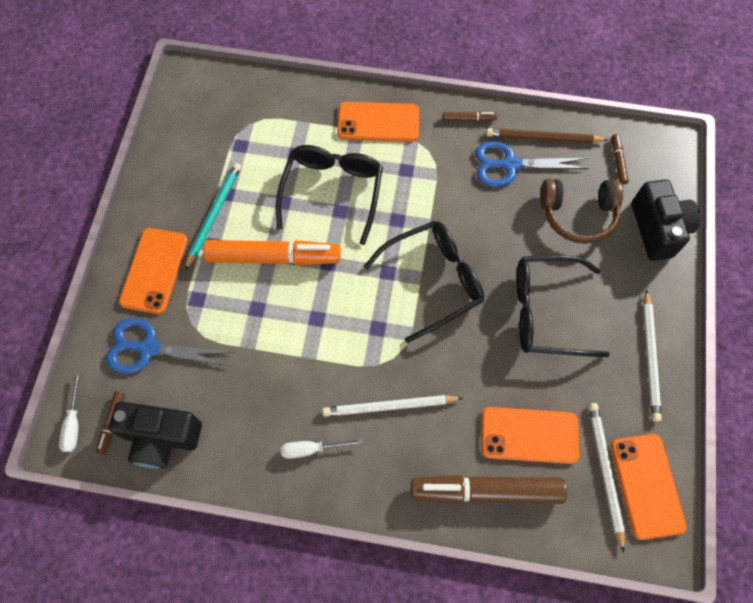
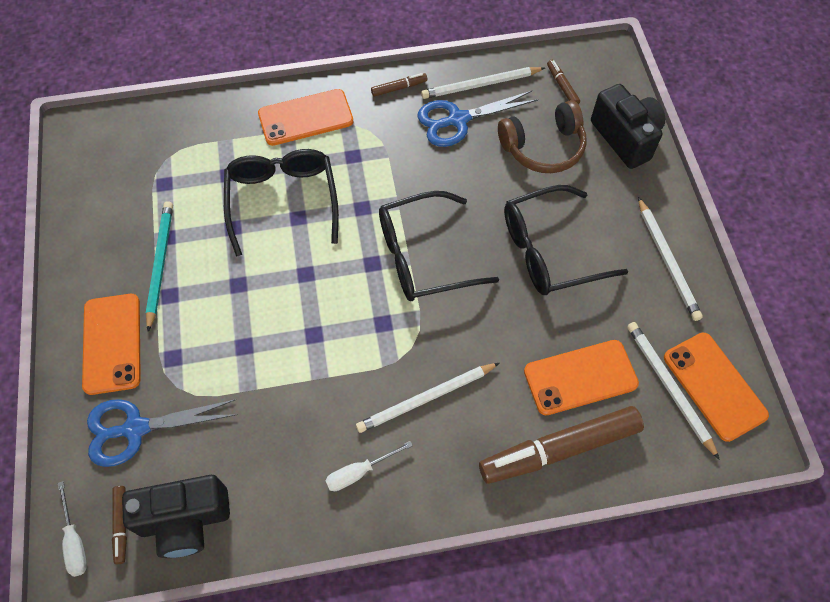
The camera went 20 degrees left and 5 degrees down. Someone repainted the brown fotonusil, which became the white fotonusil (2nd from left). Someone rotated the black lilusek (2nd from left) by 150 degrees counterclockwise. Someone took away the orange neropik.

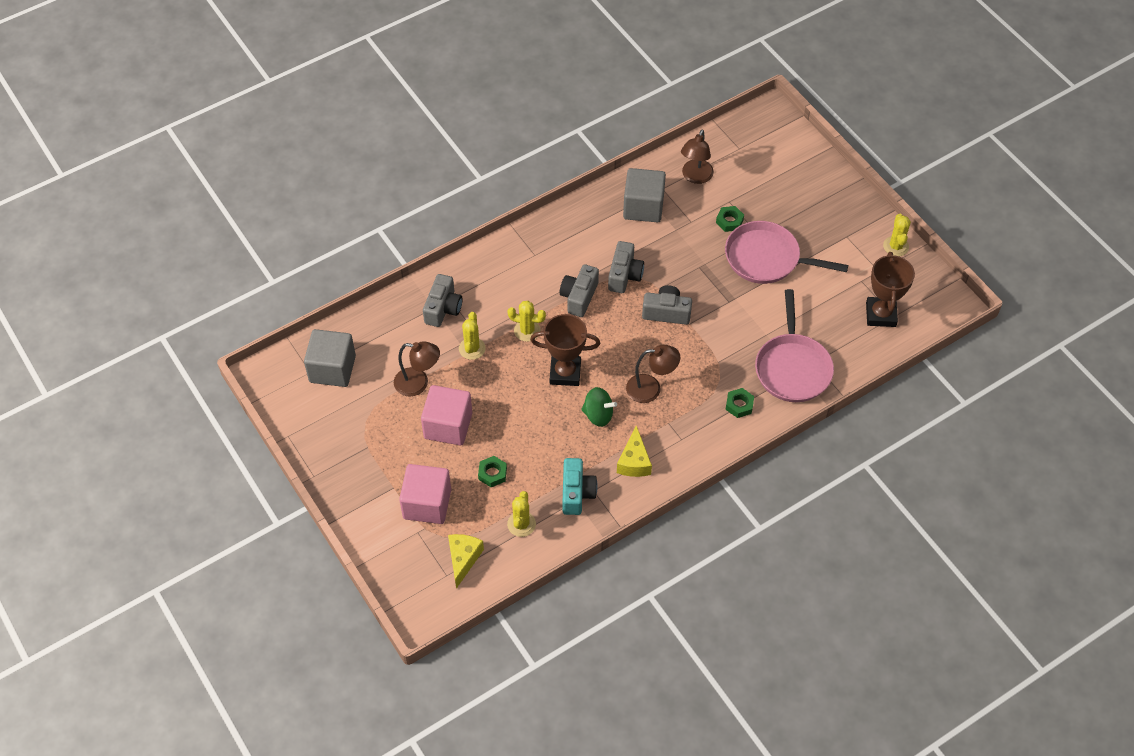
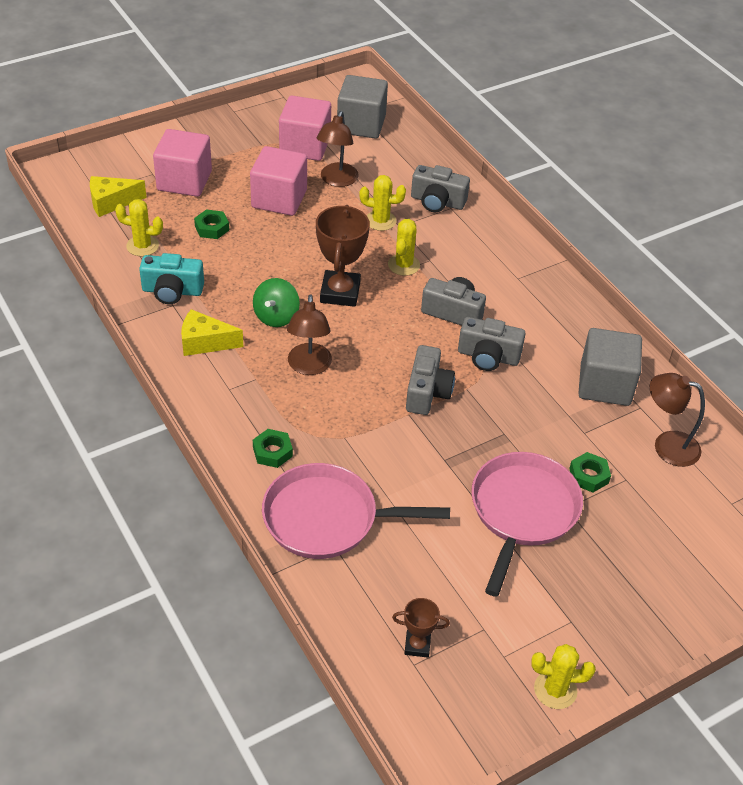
The camera went 90 degrees right and 10 degrees down. Someone scaled the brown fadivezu (2nd from left) by 0.53. Someone rotated the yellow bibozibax (1st from left) by 150 degrees clockwise. Someone put down the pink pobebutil (3rd from left).

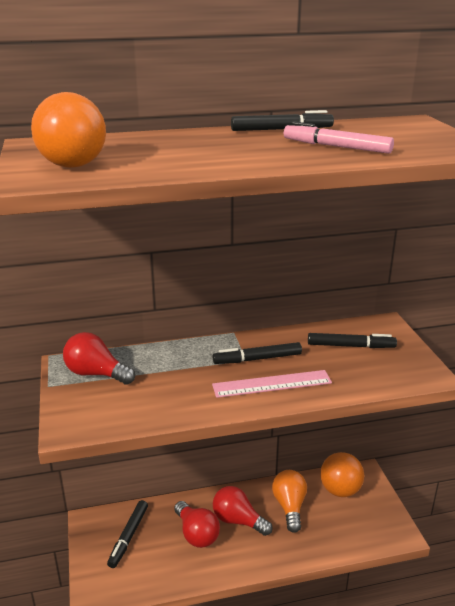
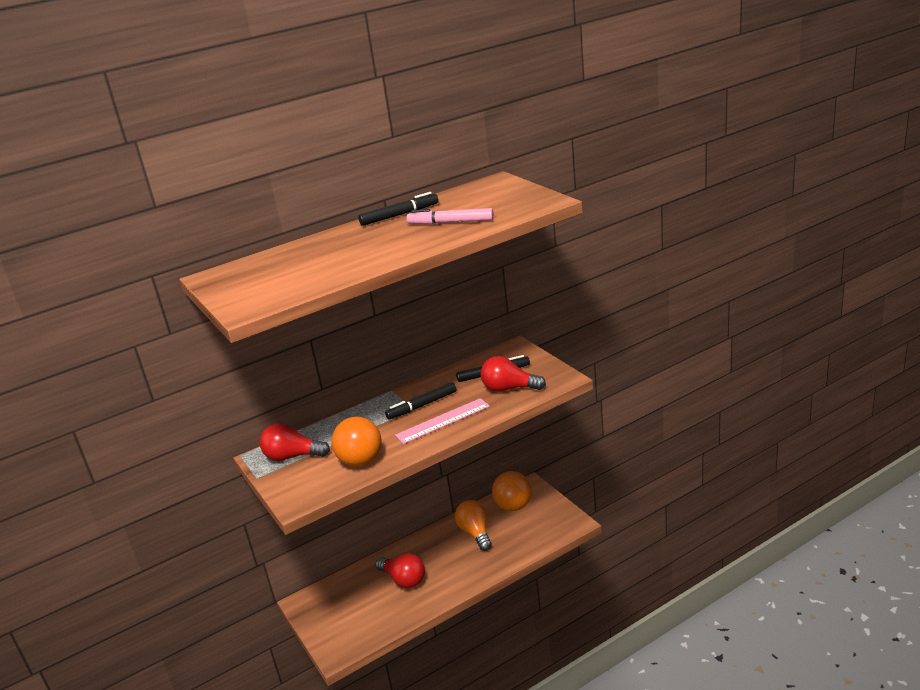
The camera went 15 degrees left and 0 degrees up. Someone carried the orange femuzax (1st from left). Someone carried the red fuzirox (3rd from left). Someone took away the black neropik (1st from left).

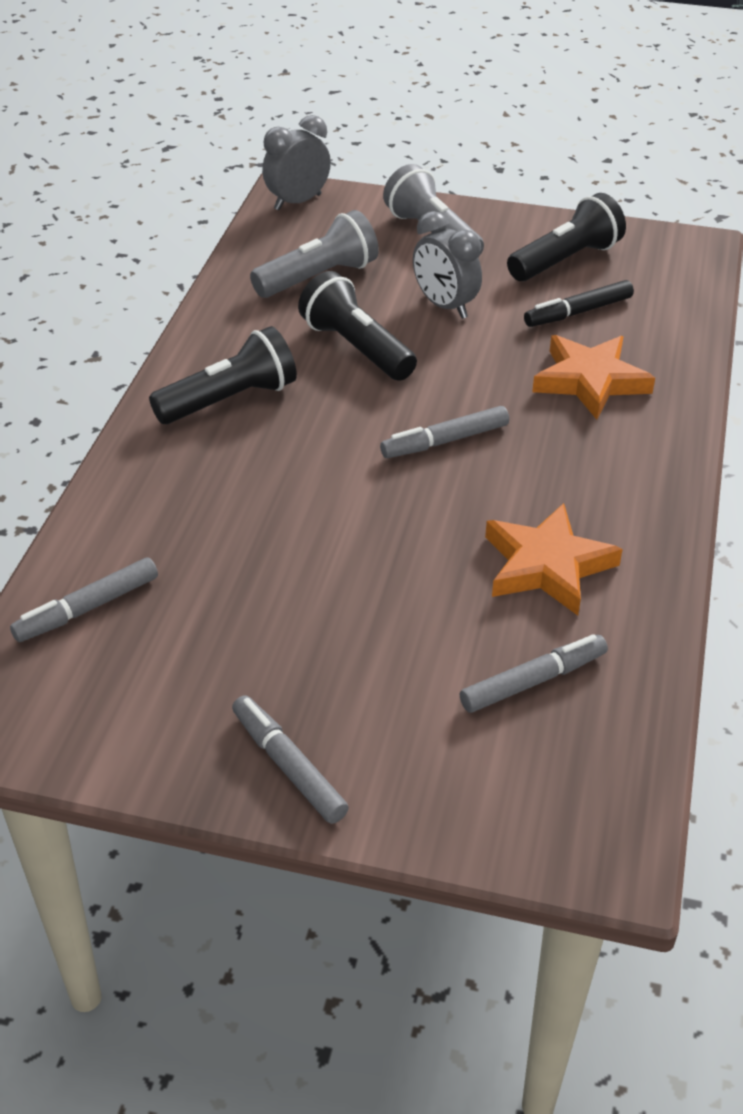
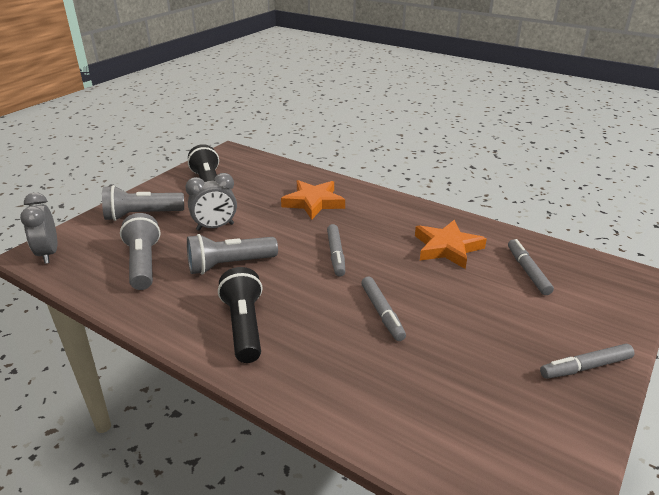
The camera went 70 degrees left and 10 degrees down. Someone repainted the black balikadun (2nd from left), which became the grey balikadun (3rd from left). Someone took away the black neropik. Someone carried the grey neropik (1st from left in the first image).

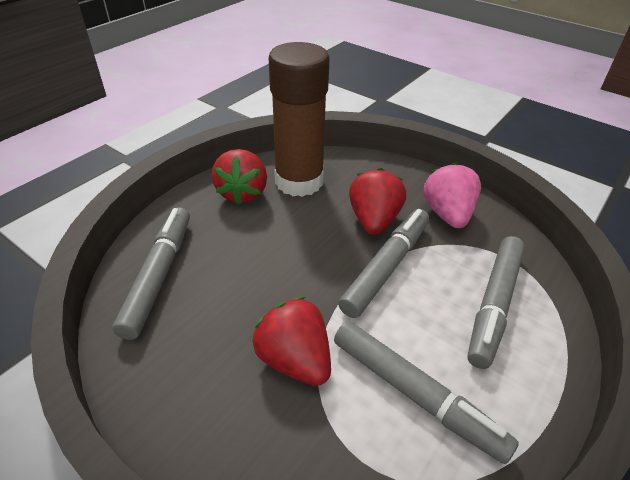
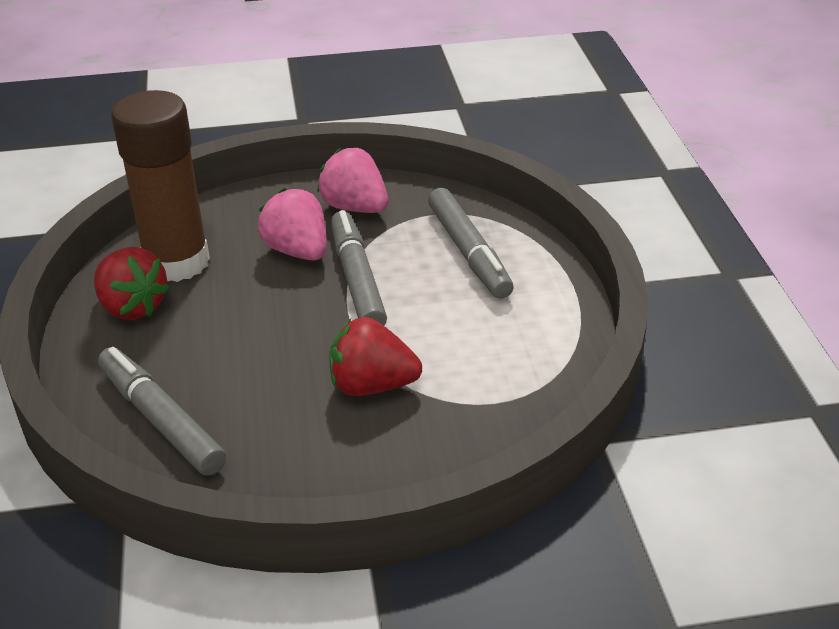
The camera went 45 degrees left and 5 degrees down. Someone repainted the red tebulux (3rd from left), which became the pink tebulux (1st from left). Someone took away the grey neropik (3rd from left).

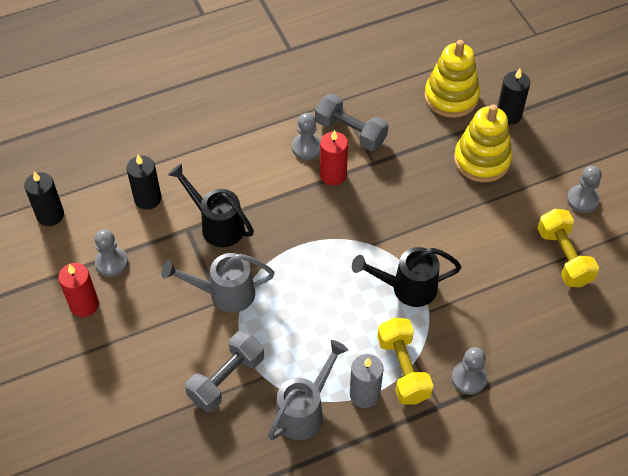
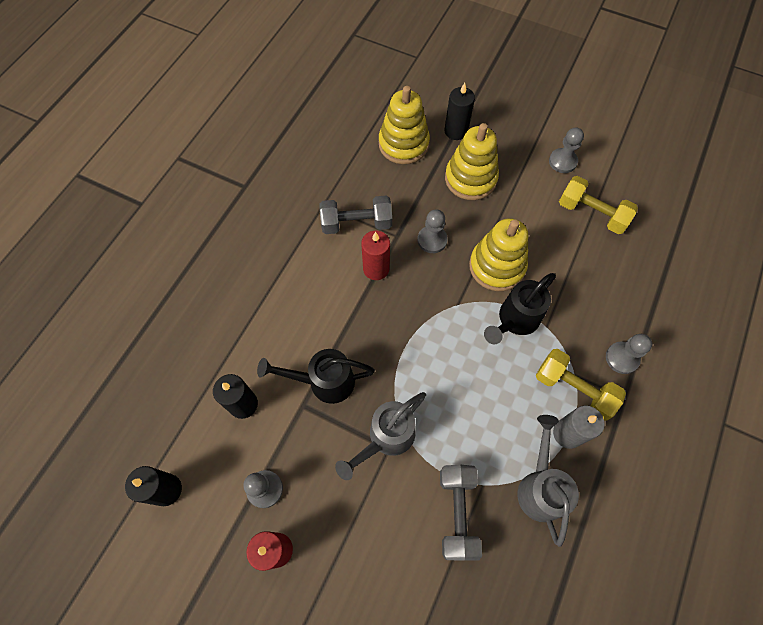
The camera went 40 degrees left and 10 degrees up. Someone carried the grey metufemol (2nd from left). Someone put down the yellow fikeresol (3rd from left).

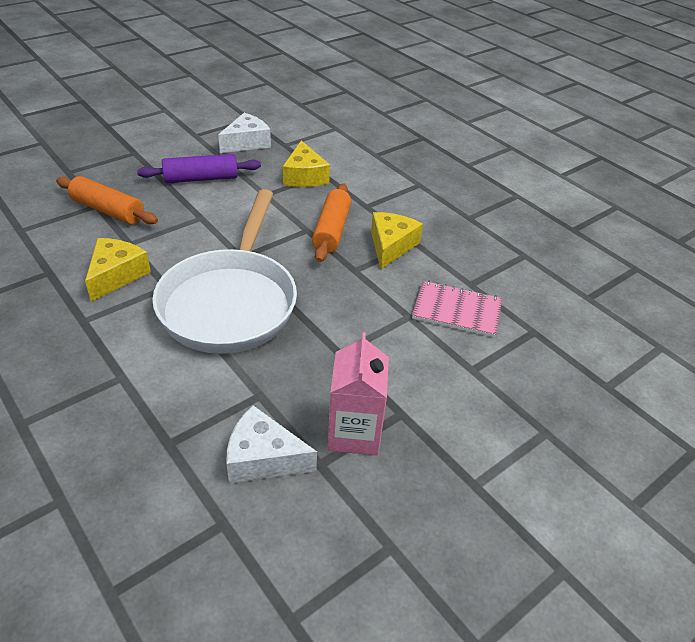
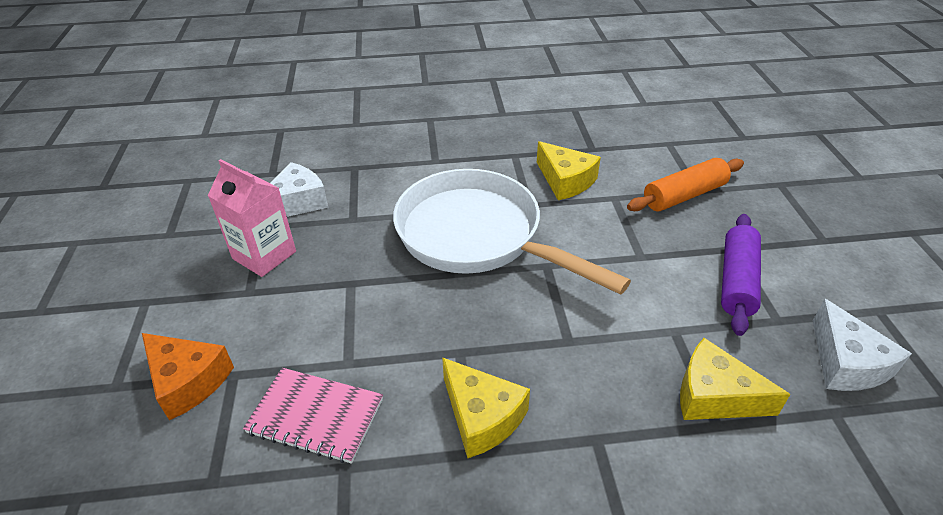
The camera went 125 degrees right and 0 degrees up. Someone took away the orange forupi (2nd from left). Someone rotated the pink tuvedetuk by 60 degrees clockwise. Someone put down the orange bibozibax.

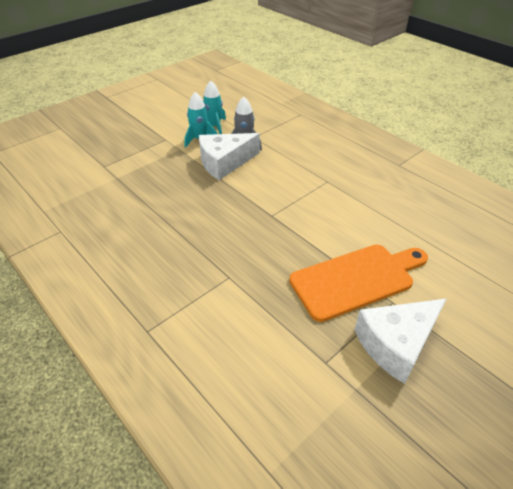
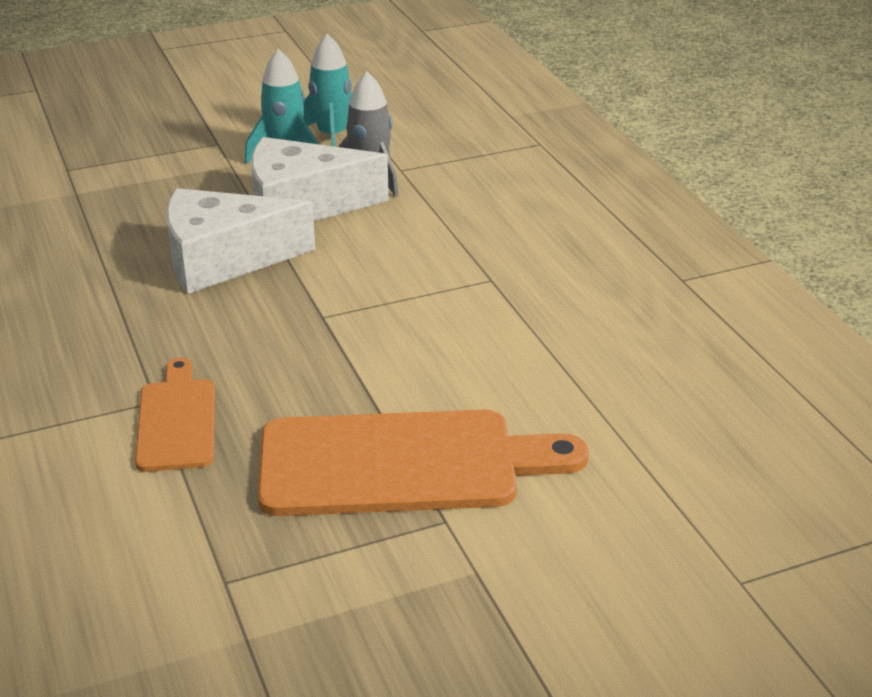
The camera went 20 degrees right and 10 degrees down. Someone carried the white bibozibax (2nd from left in the first image). Someone put down the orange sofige (1st from left).

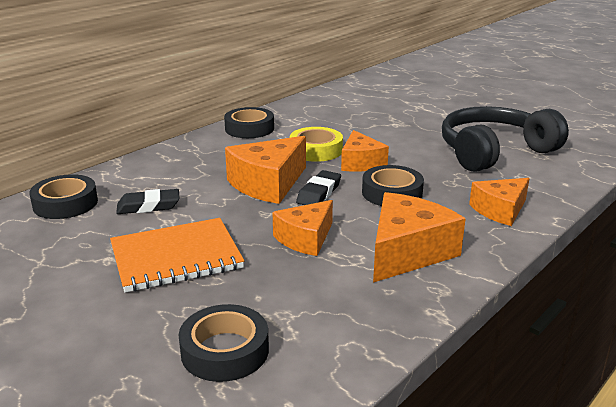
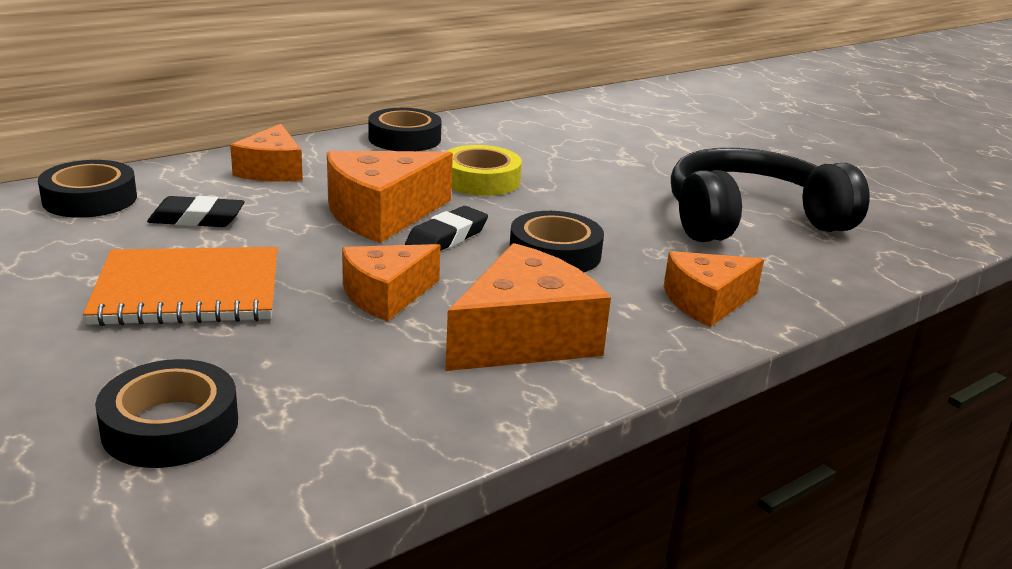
The camera went 10 degrees right and 0 degrees up. Someone carried the orange bibozibax (3rd from left in the first image).

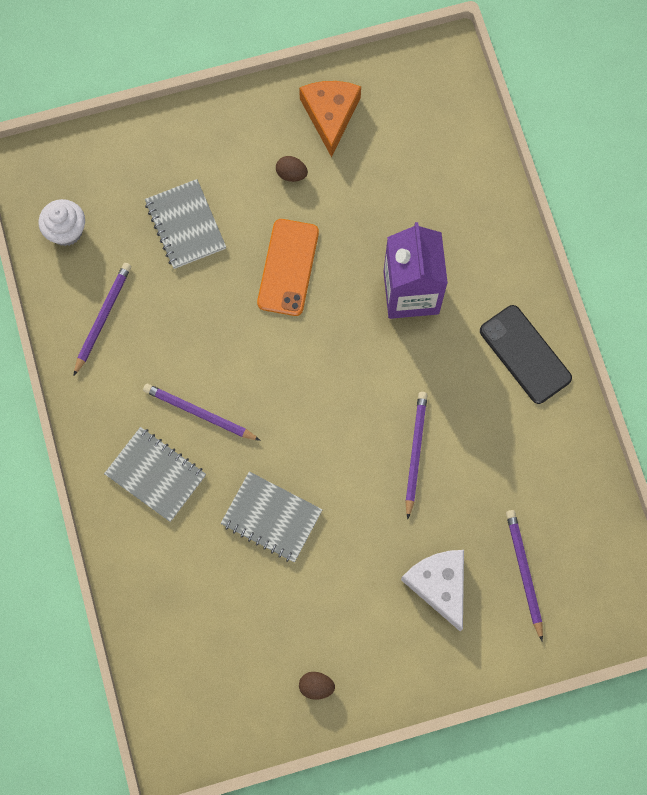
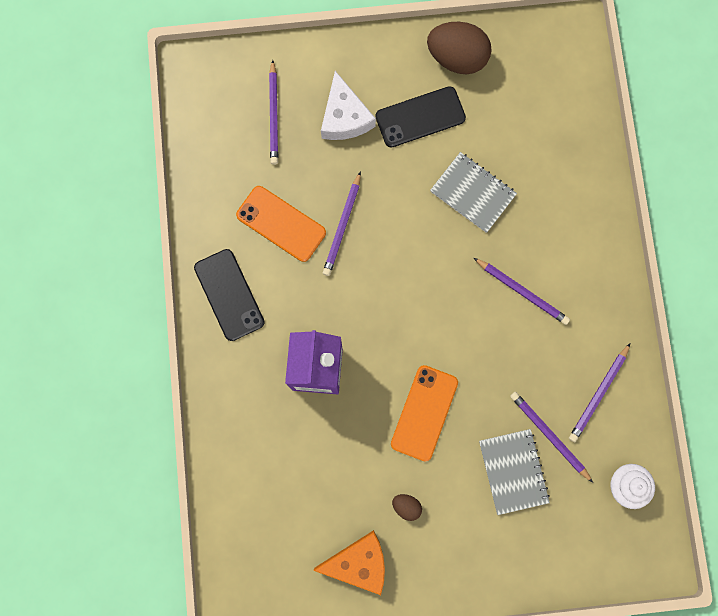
The camera went 170 degrees left and 5 degrees up. Someone rotated the orange bibozibax by 105 degrees counterclockwise. Someone took away the grey tuvedetuk (1st from left). Someone scaled the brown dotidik (2nd from left) by 2.22. Someone put down the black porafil (2nd from left). Someone put down the orange porafil (1st from left). Someone put down the purple fotonusil (4th from left).

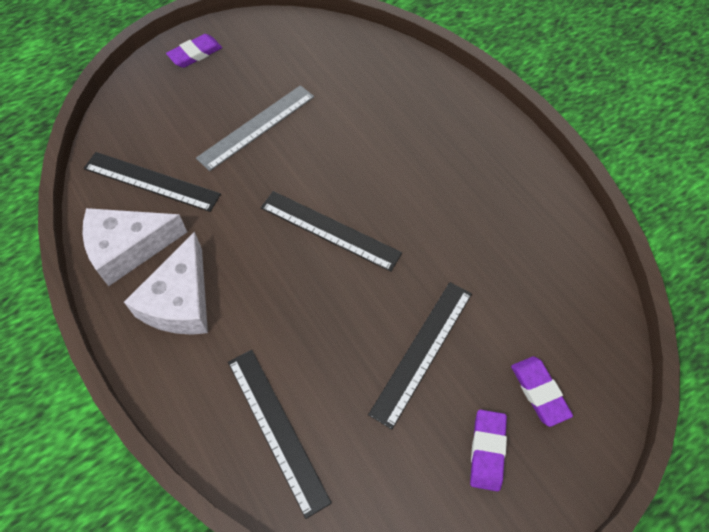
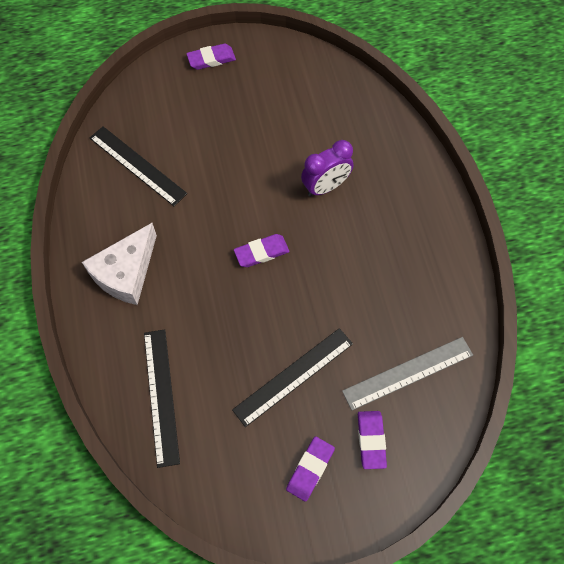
The camera went 20 degrees right and 5 degrees up. Someone carried the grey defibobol. Someone swapped the black defibobol (3rd from left) for the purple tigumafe (2nd from left). Someone took away the white bibozibax (1st from left). Someone put down the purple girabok.

